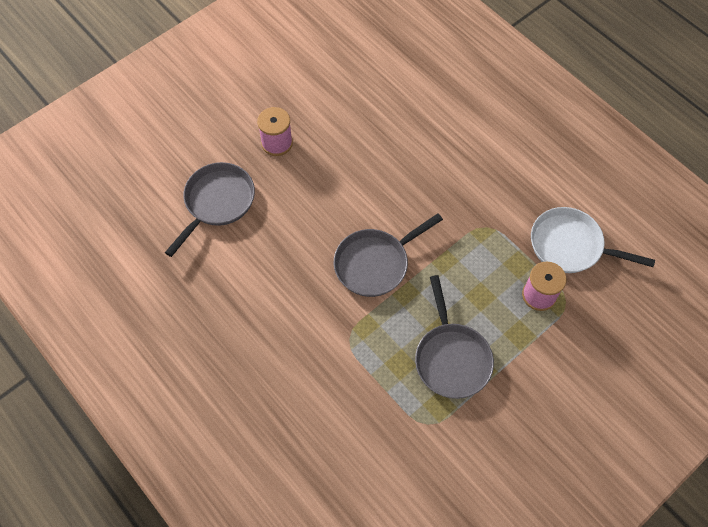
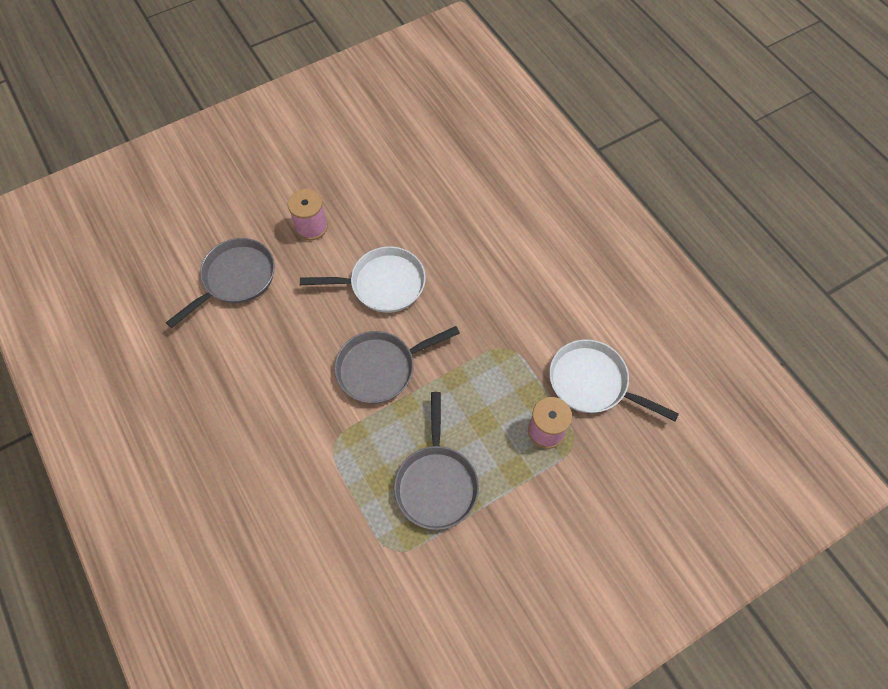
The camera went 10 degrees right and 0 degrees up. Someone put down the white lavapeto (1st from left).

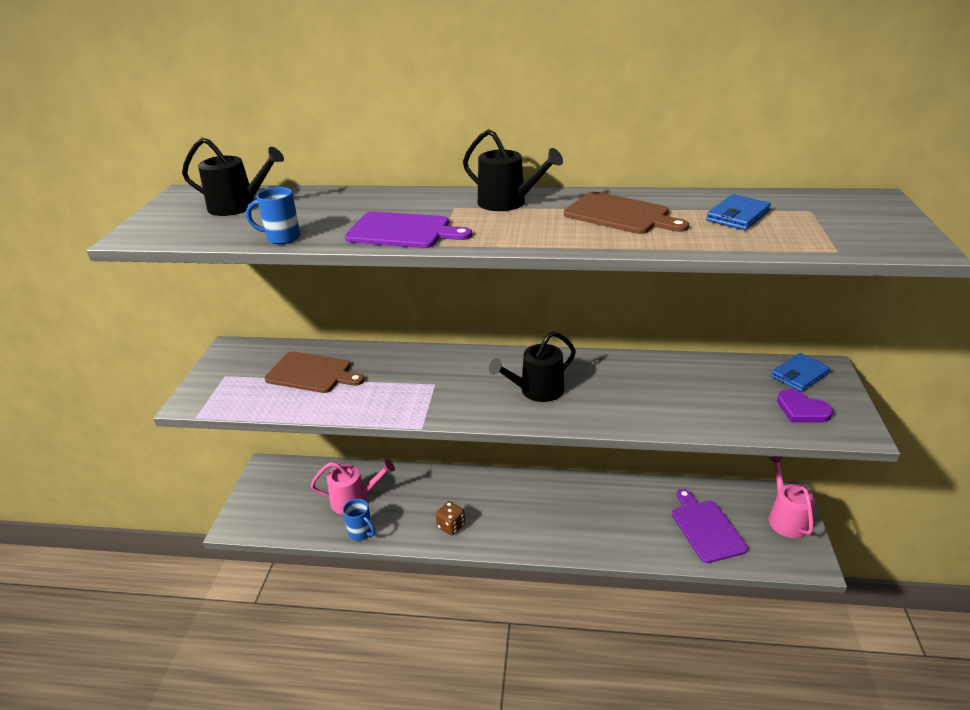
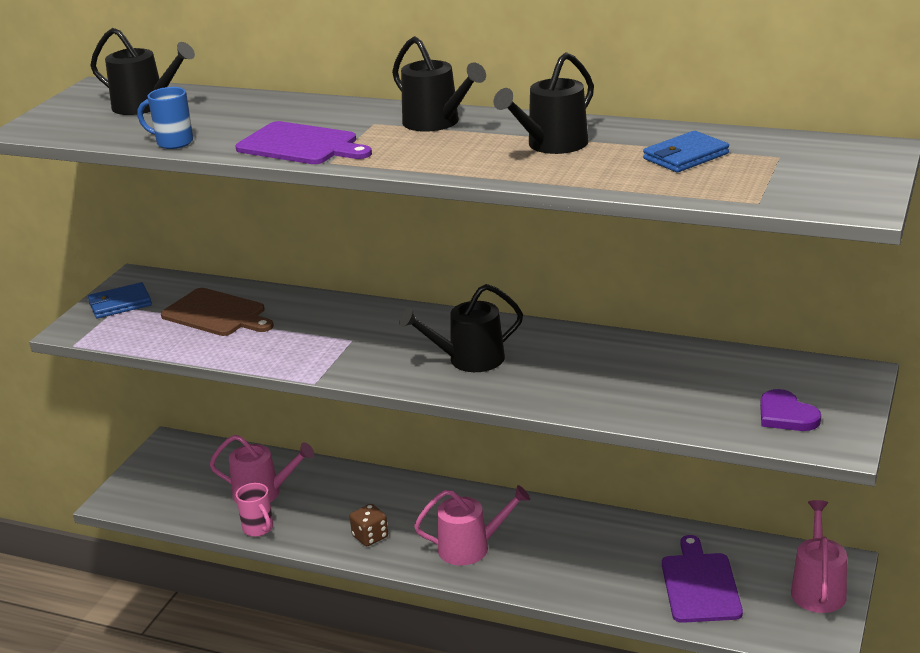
The camera went 15 degrees right and 5 degrees down. Someone swapped the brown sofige (2nd from left) for the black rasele (4th from left). Someone carried the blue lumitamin (2nd from left in the first image). Someone repainted the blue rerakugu (2nd from left), which became the pink rerakugu. Someone put down the pink rasele (2nd from left).

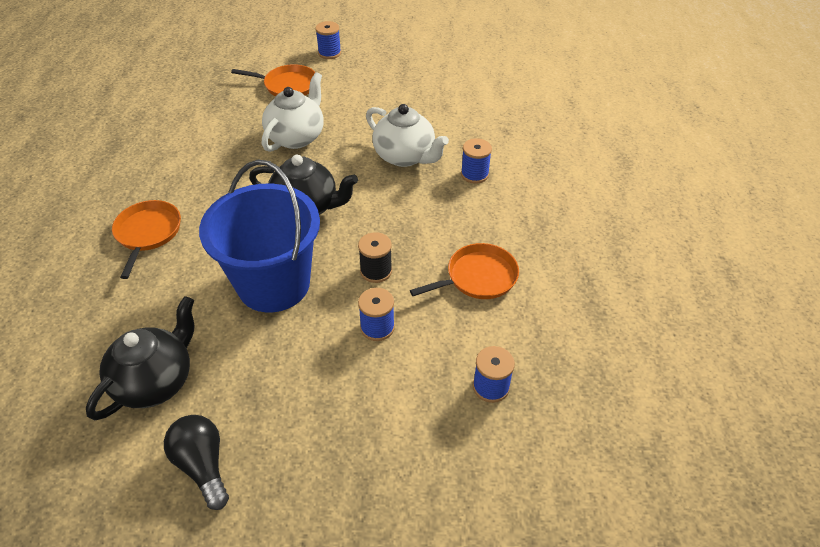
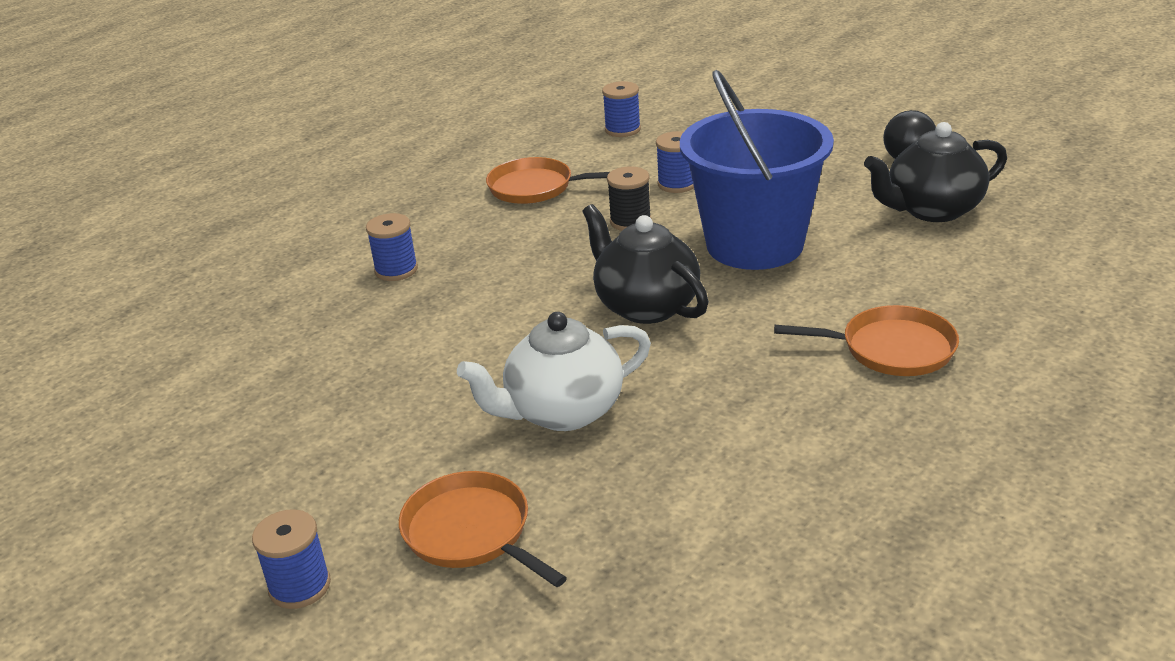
The camera went 140 degrees left and 15 degrees down. Someone took away the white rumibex (2nd from left). Someone rotated the orange lavapeto (1st from left in the first image) by 120 degrees counterclockwise.

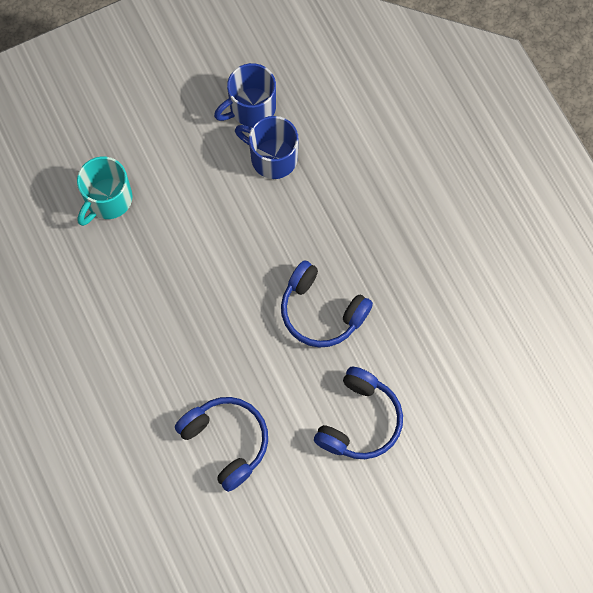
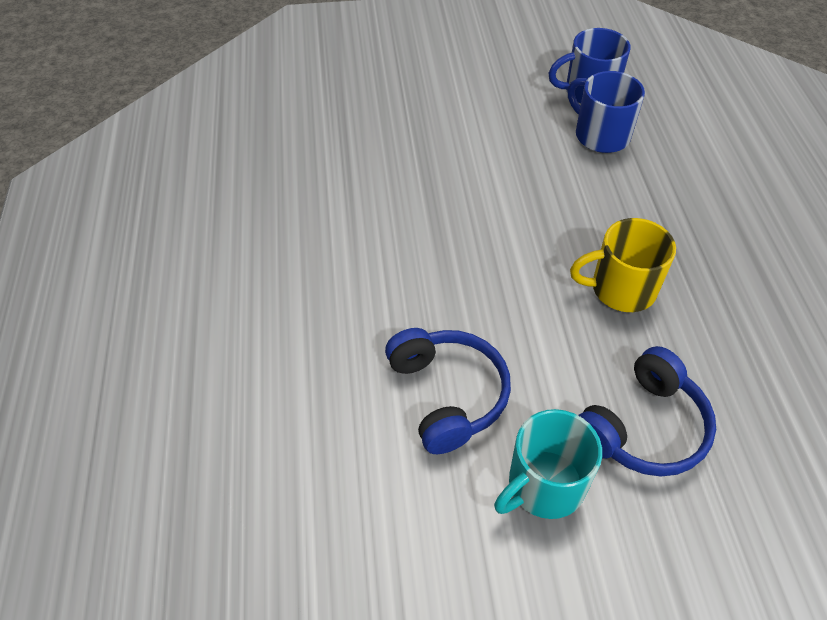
The camera went 20 degrees right and 20 degrees down. Someone carried the turquoise rerakugu. Someone swapped the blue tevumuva (2nd from left) for the yellow rerakugu.

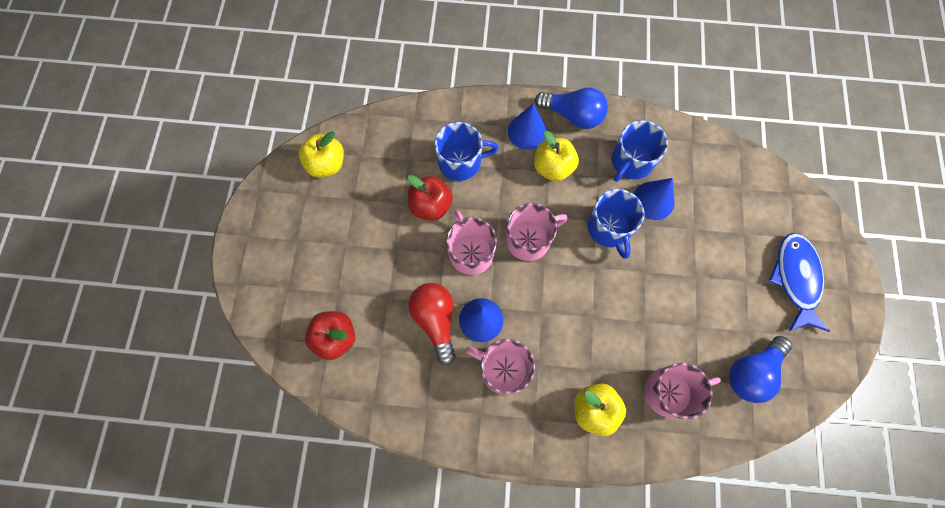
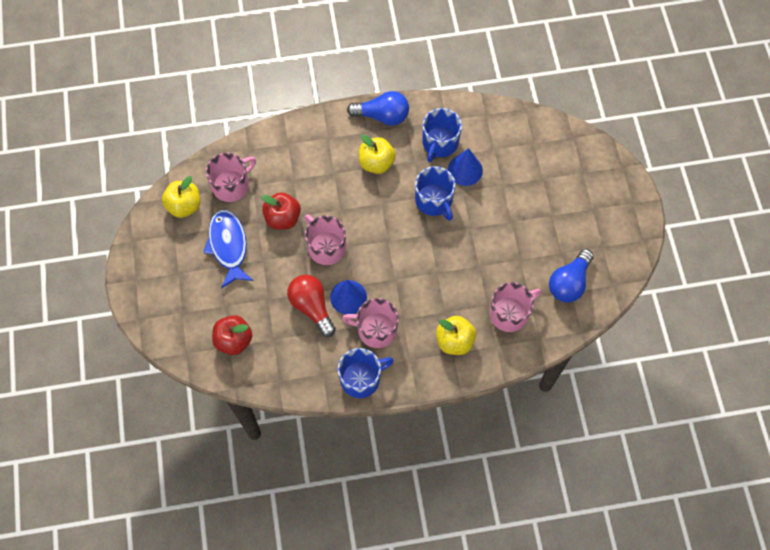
The camera went 15 degrees left and 5 degrees down. Someone took away the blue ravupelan (2nd from left). Someone carried the blue rerakugu (1st from left). Someone carried the pink rerakugu (3rd from left in the first image). Someone carried the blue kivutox.

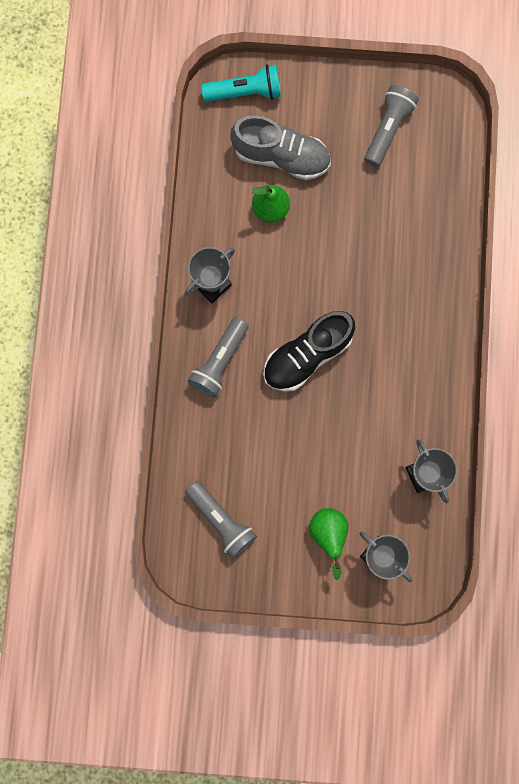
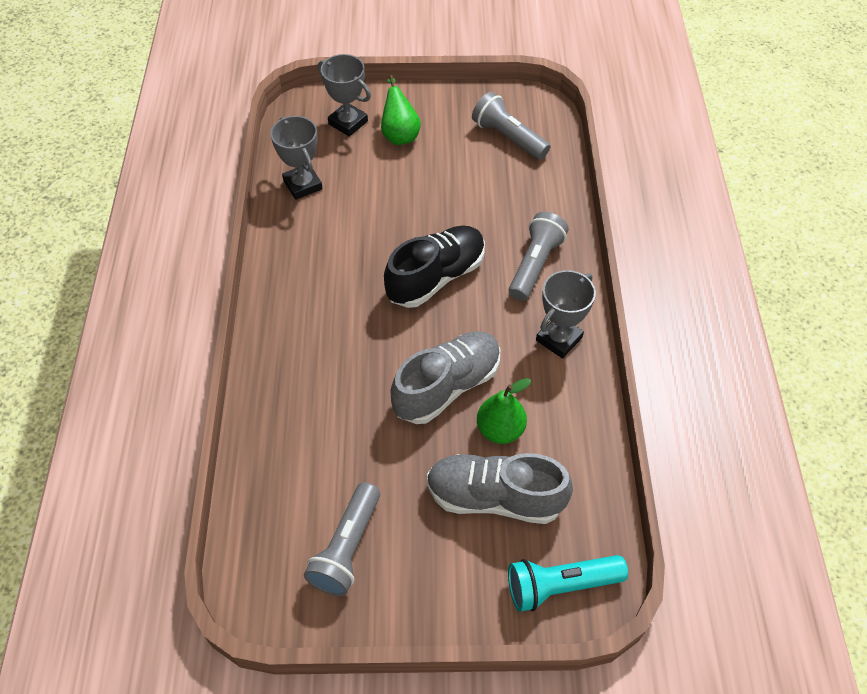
The camera went 175 degrees right and 25 degrees down. Someone put down the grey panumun (1st from left).

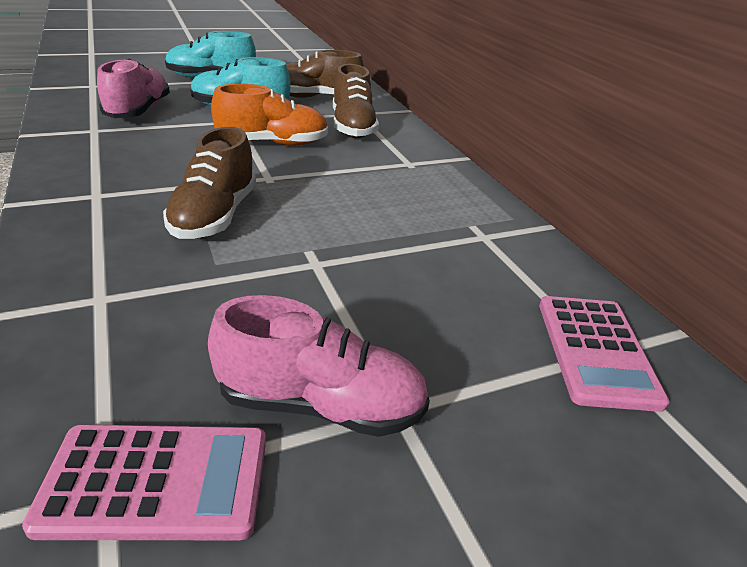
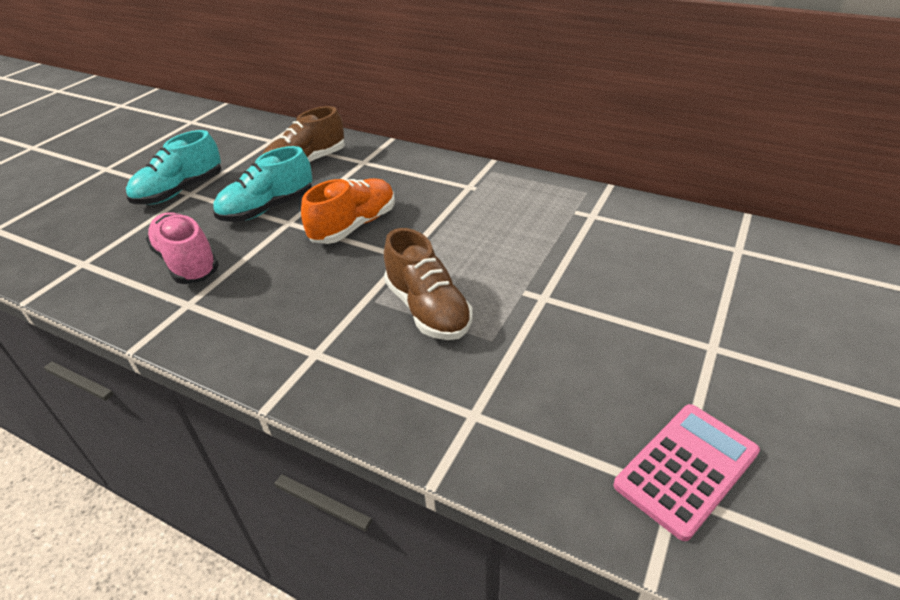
The camera went 35 degrees left and 5 degrees up. Someone took away the brown panumun (3rd from left). Someone took away the pink panumun (2nd from left). Someone took away the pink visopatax (2nd from left).

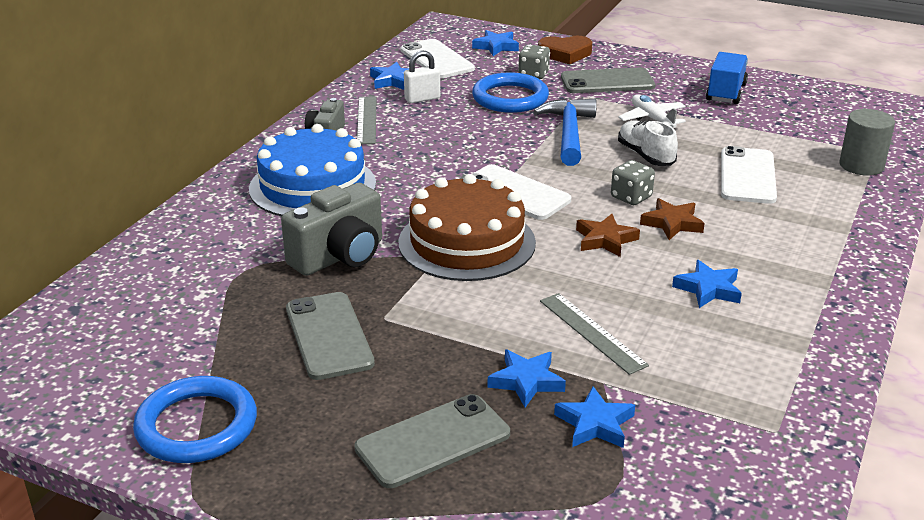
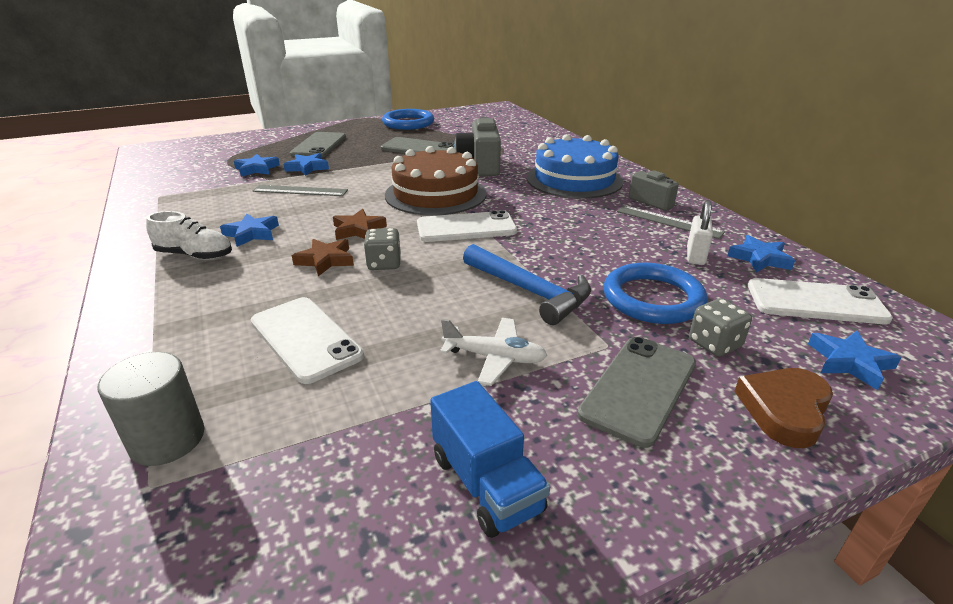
The camera went 130 degrees right and 0 degrees up. Someone carried the white panumun.

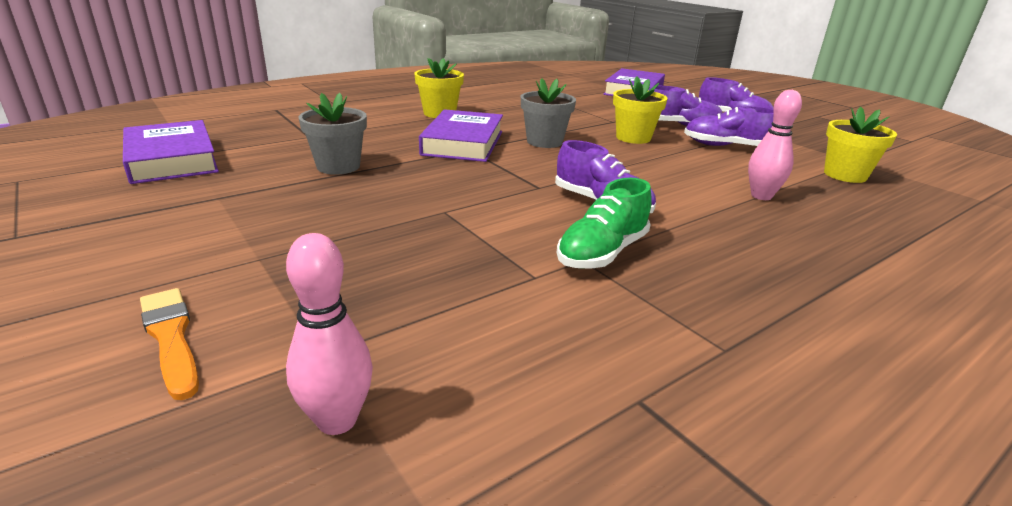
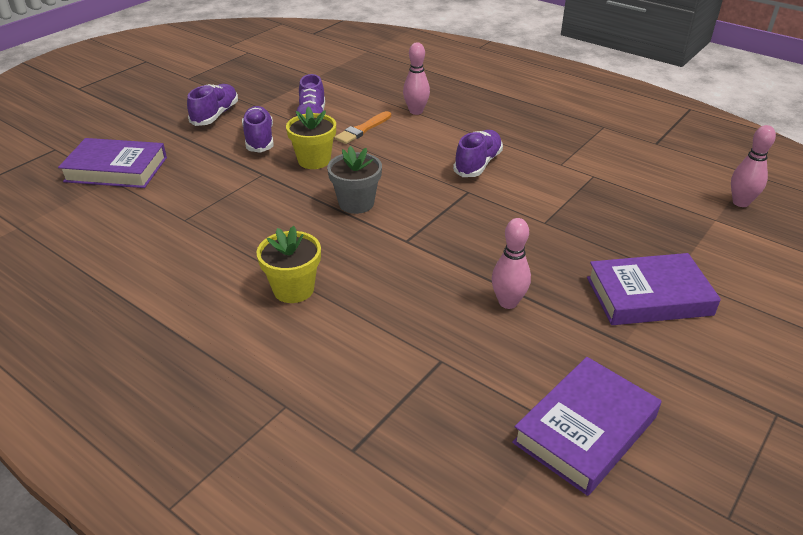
The camera went 105 degrees left and 10 degrees up. Someone swapped the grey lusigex (1st from left) for the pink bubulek (2nd from left). Someone took away the yellow lusigex (3rd from left). Someone carried the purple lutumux (2nd from left in the first image). Someone took away the green panumun. Someone carried the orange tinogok.

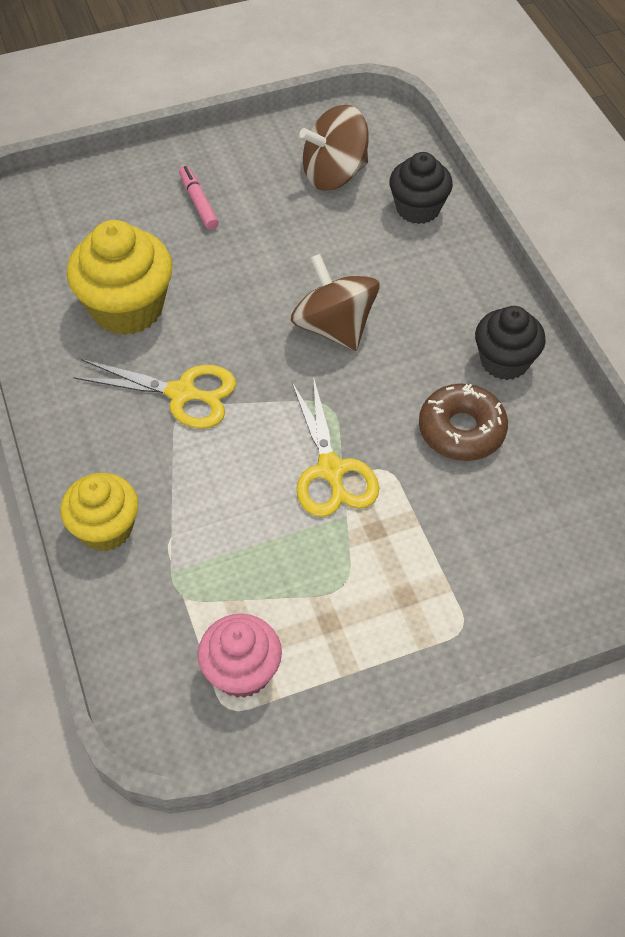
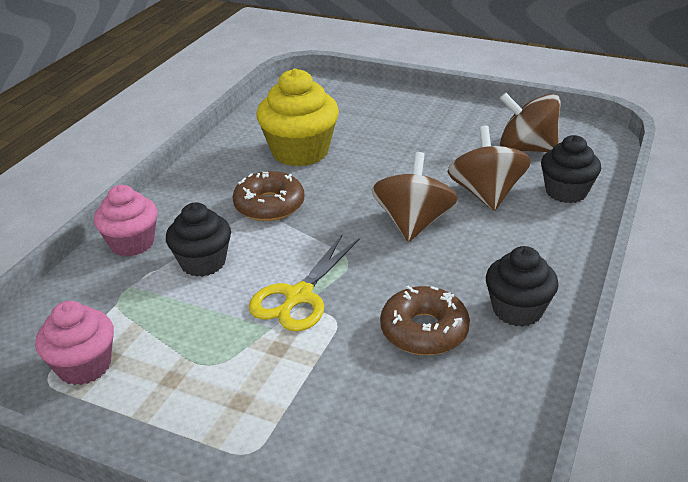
The camera went 45 degrees right and 20 degrees down. Someone took away the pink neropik. Someone swapped the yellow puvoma (1st from left) for the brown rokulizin (1st from left). Someone repainted the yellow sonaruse (1st from left), which became the pink sonaruse (2nd from left). Someone put down the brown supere (2nd from left). Someone put down the black sonaruse (1st from left).

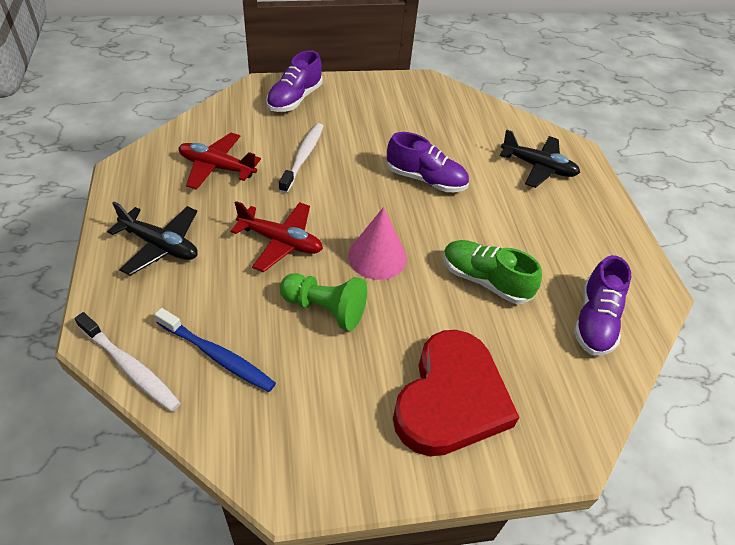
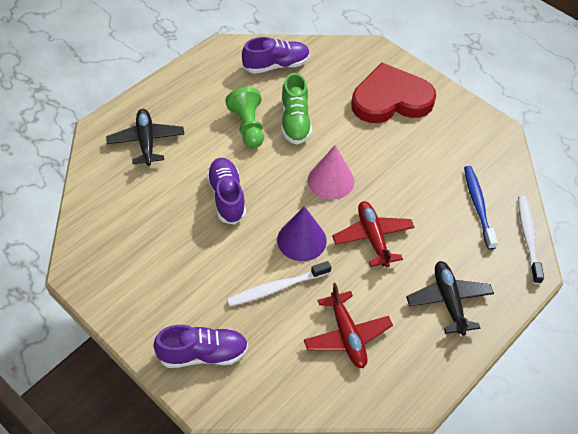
The camera went 125 degrees left and 5 degrees up. Someone carried the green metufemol. Someone put down the purple ravupelan.

